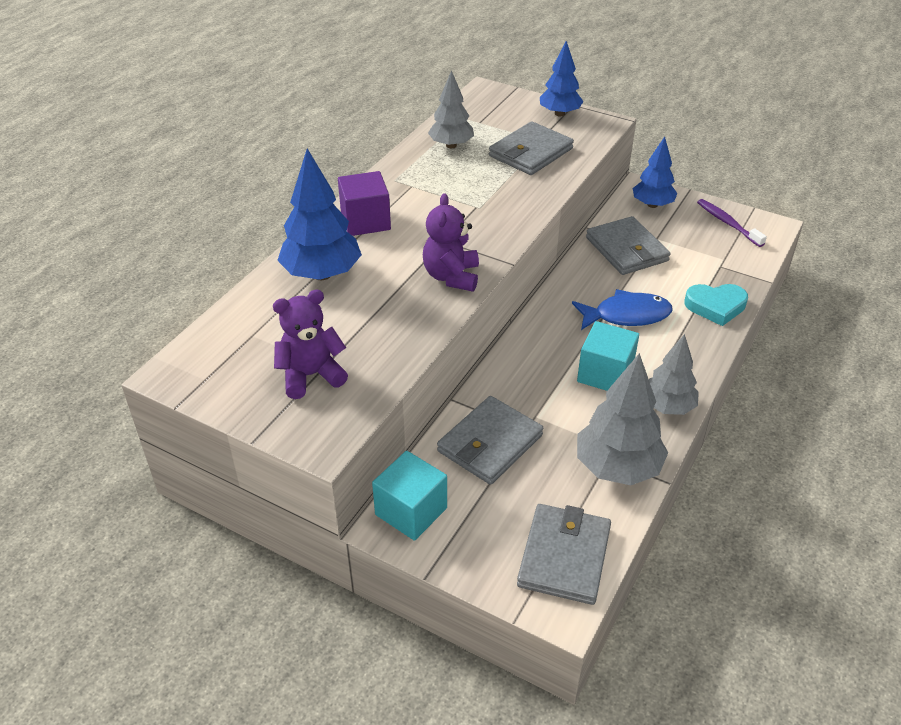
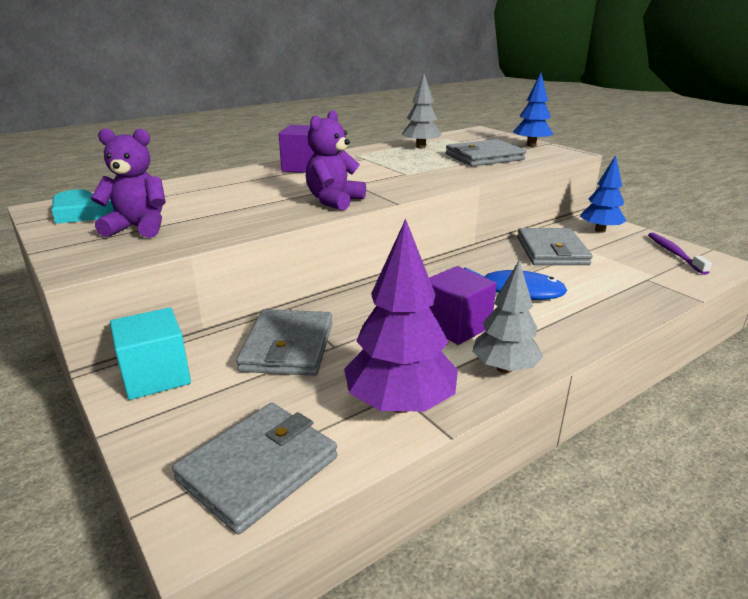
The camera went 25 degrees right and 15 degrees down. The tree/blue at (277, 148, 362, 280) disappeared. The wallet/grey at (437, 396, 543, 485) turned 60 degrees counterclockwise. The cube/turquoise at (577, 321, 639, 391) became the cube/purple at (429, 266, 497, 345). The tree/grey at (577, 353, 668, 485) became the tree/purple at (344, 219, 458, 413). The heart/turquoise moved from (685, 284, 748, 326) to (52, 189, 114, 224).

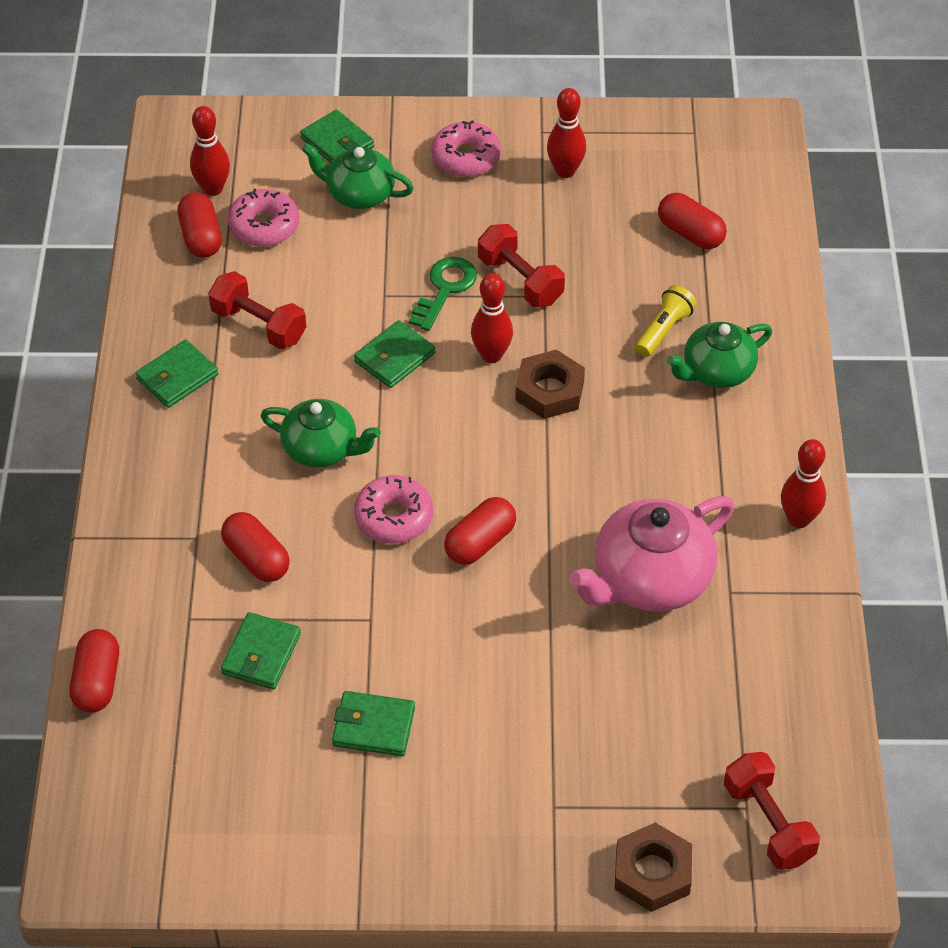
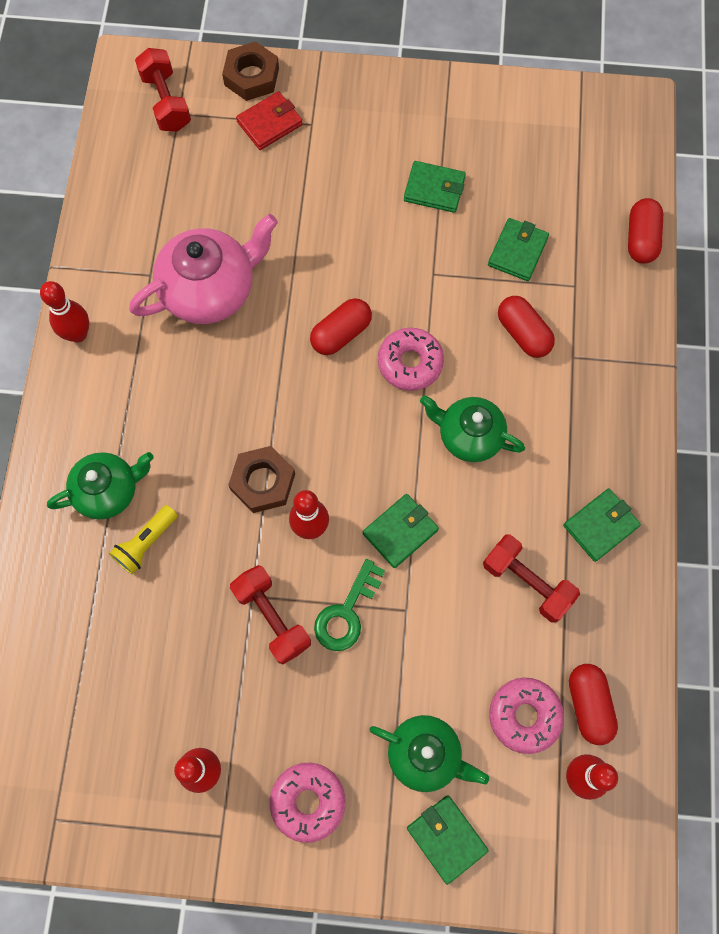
The camera went 175 degrees left and 20 degrees up. The capsule/red at (658, 193, 727, 249) disappeared. The wallet/red at (236, 91, 303, 150) appeared.

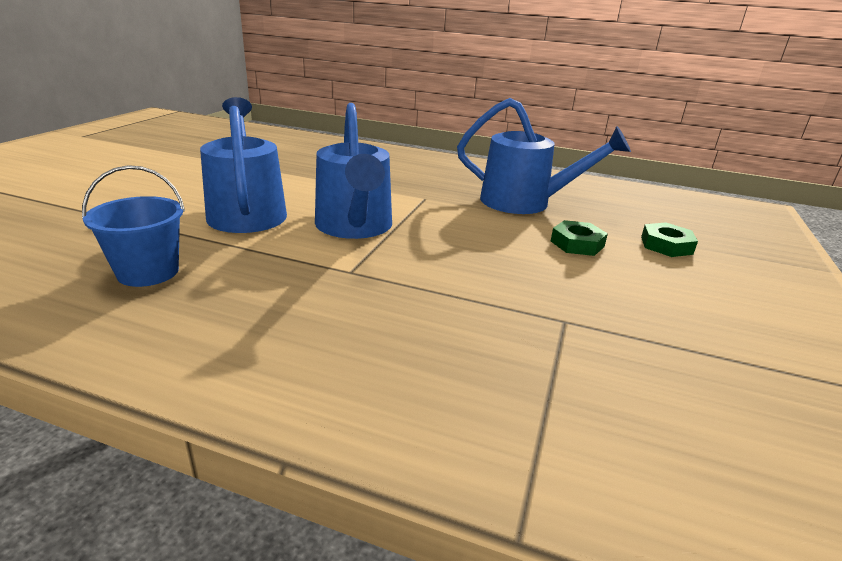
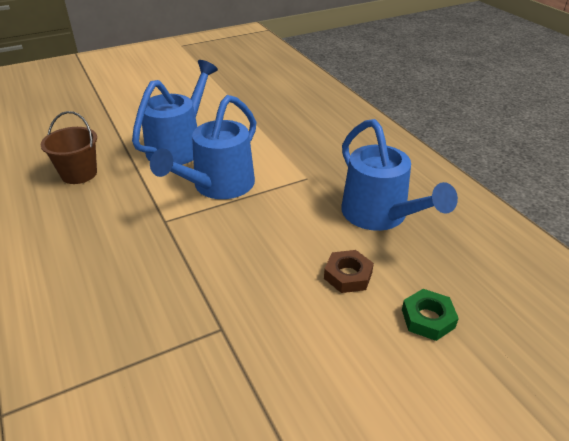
The camera went 45 degrees right and 10 degrees up. The bucket/blue at (82, 165, 185, 287) became the bucket/brown at (41, 111, 97, 184). The nut/green at (551, 220, 608, 256) became the nut/brown at (324, 250, 374, 293).

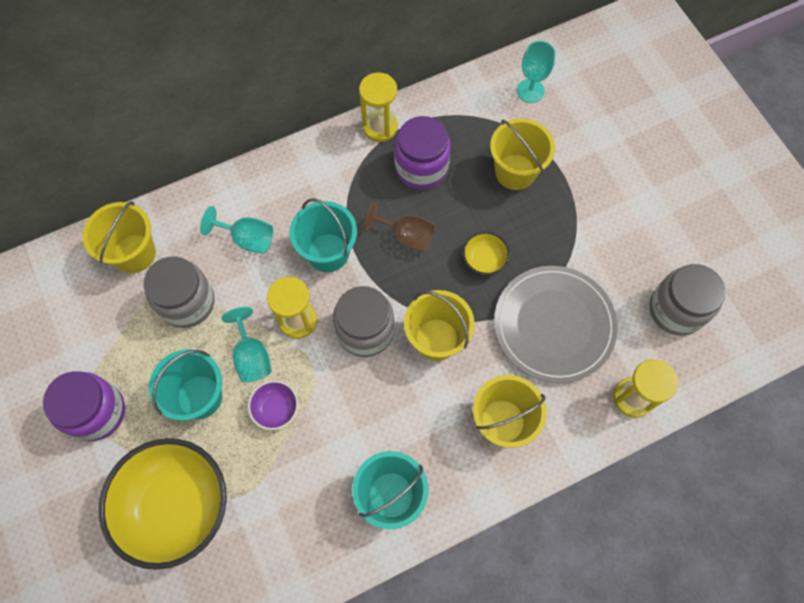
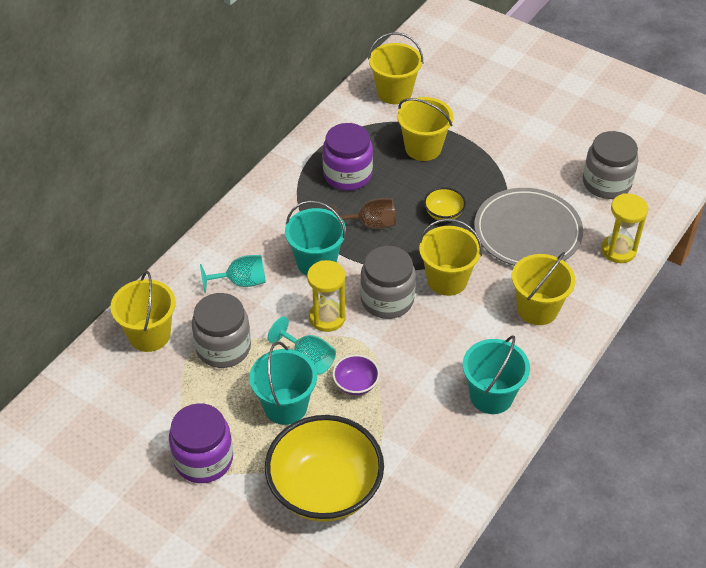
The camera went 30 degrees left and 20 degrees down. The hourglass/yellow at (359, 73, 398, 142) disappeared. The goblet/turquoise at (517, 41, 555, 103) was replaced by the bucket/yellow at (368, 32, 423, 104).

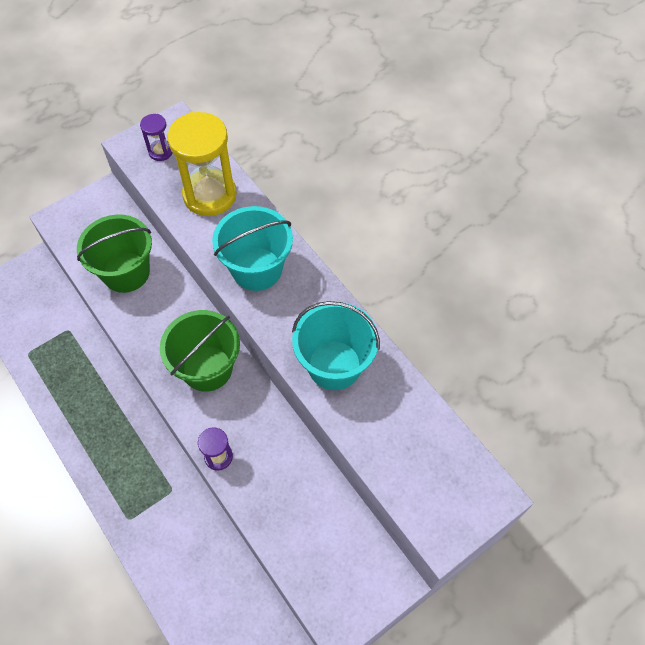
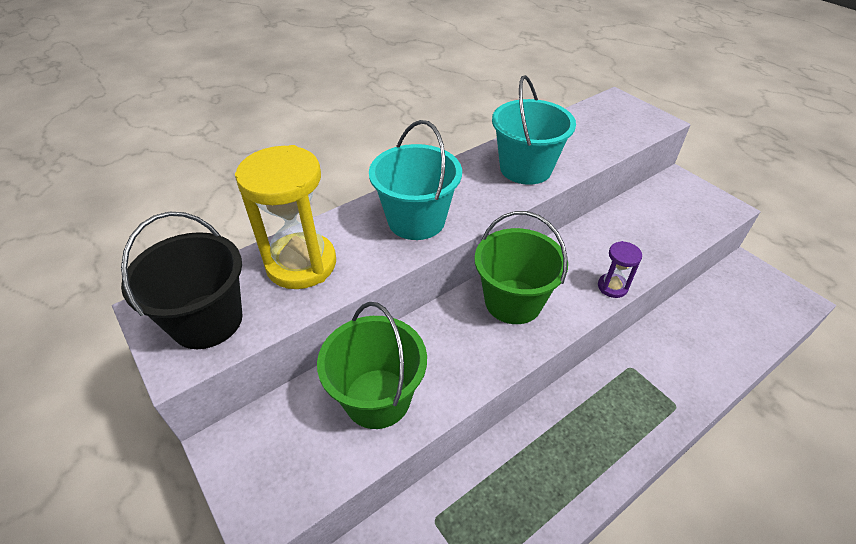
The camera went 90 degrees left and 15 degrees down. The hourglass/purple at (140, 114, 172, 161) was replaced by the bucket/black at (121, 212, 243, 349).

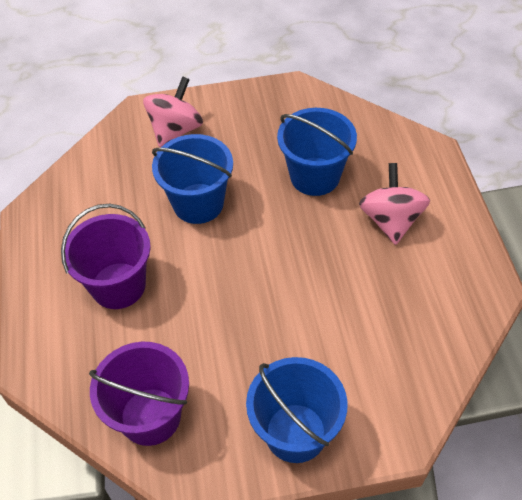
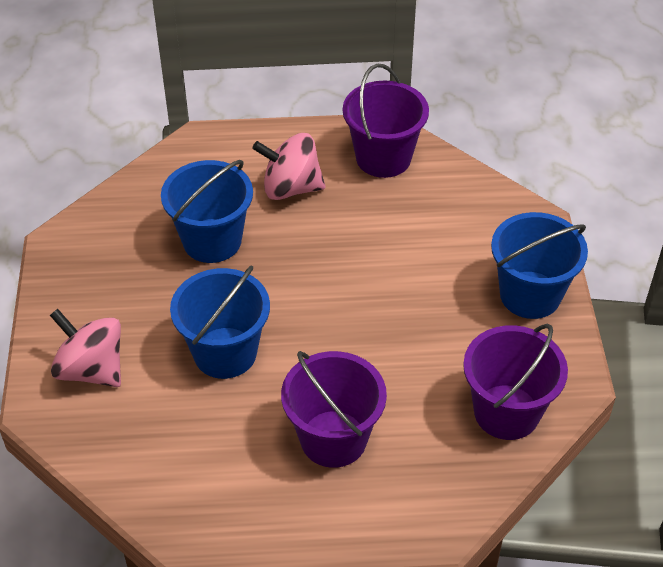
The camera went 85 degrees left and 5 degrees down. The bucket/purple at (343, 64, 429, 178) appeared.

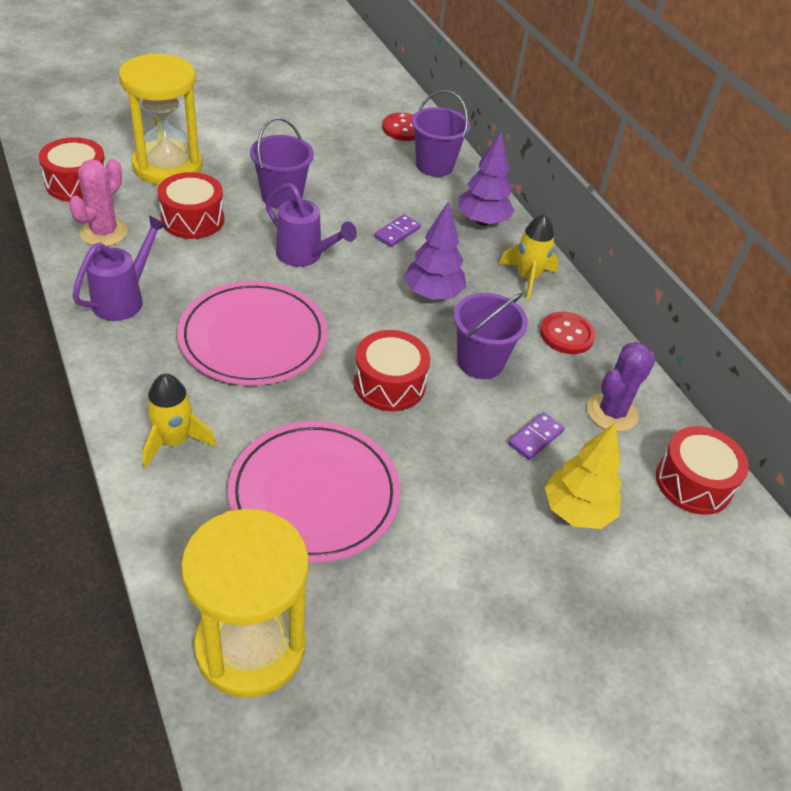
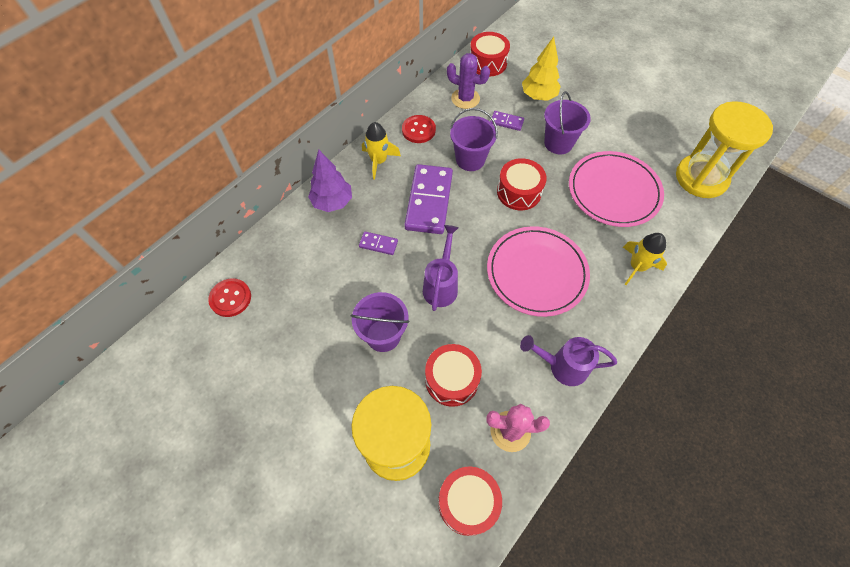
The camera went 110 degrees left and 15 degrees up. The tree/purple at (404, 202, 466, 300) was replaced by the domino/purple at (404, 164, 453, 234). The bucket/purple moved from (412, 90, 470, 177) to (544, 91, 591, 154).

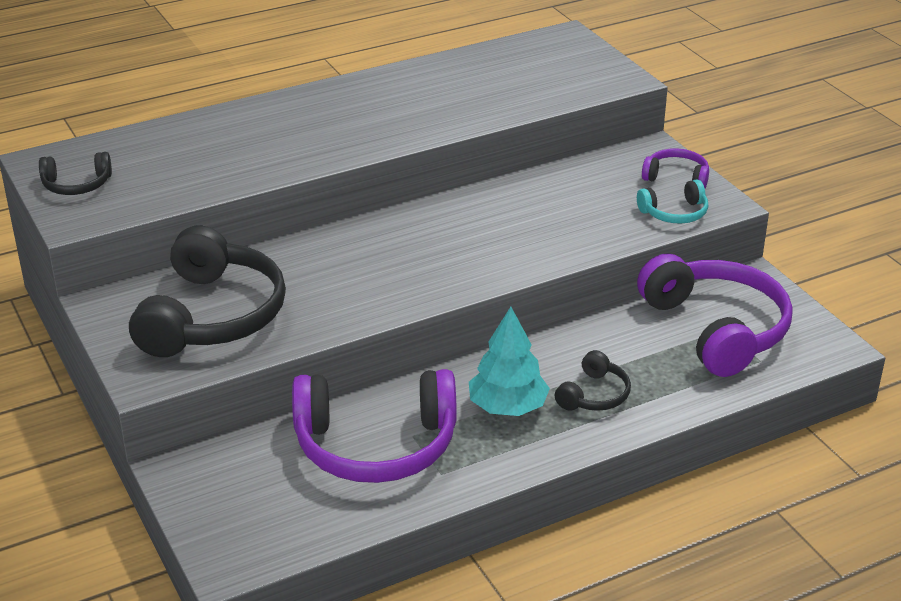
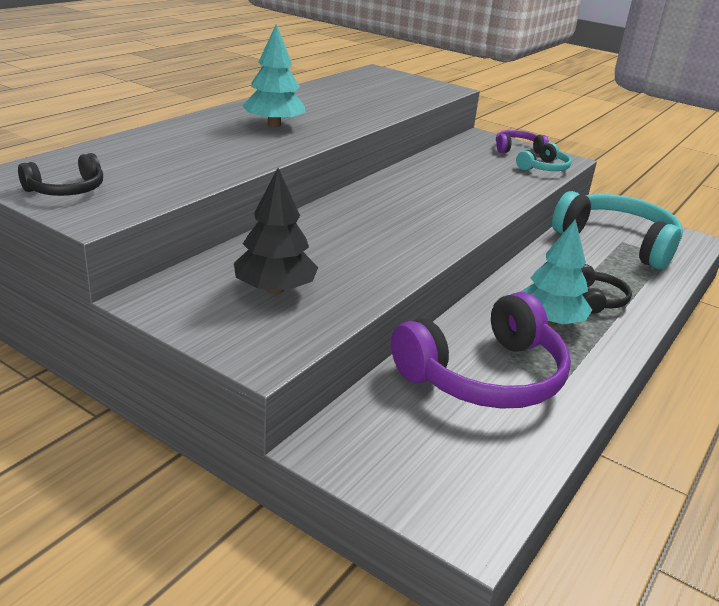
The camera went 30 degrees left and 5 degrees down. The headphones/black at (129, 225, 286, 357) was replaced by the tree/black at (234, 168, 318, 294). The headphones/purple at (637, 253, 793, 377) became the headphones/turquoise at (552, 191, 683, 269). The tree/turquoise at (242, 23, 306, 127) appeared.

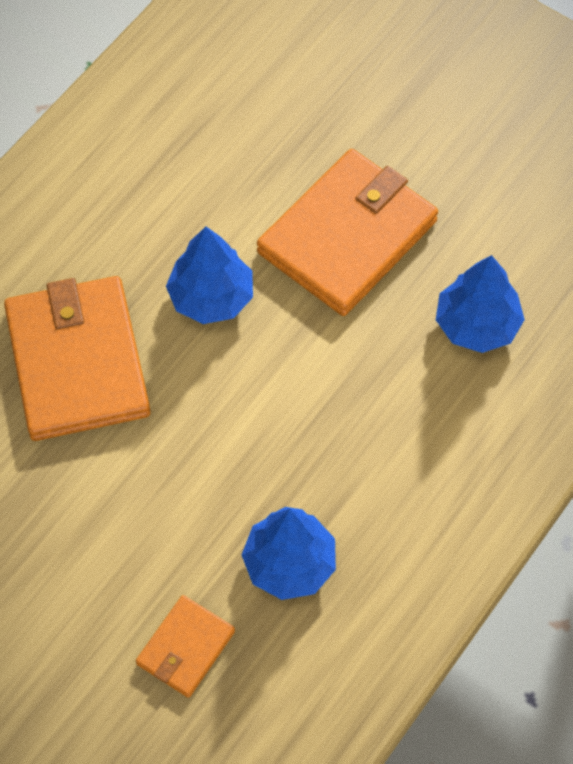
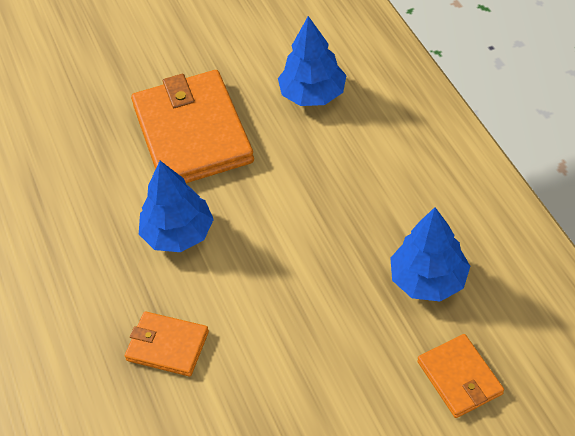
The camera went 55 degrees left and 10 degrees down. The wallet/orange at (4, 276, 151, 441) changed to 0.50 times the size.

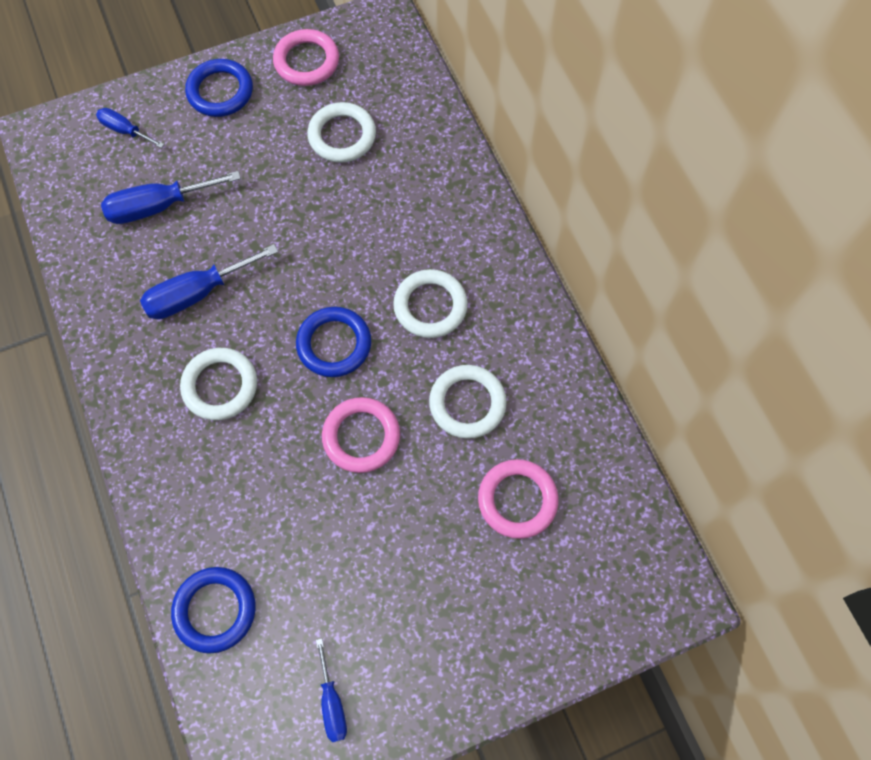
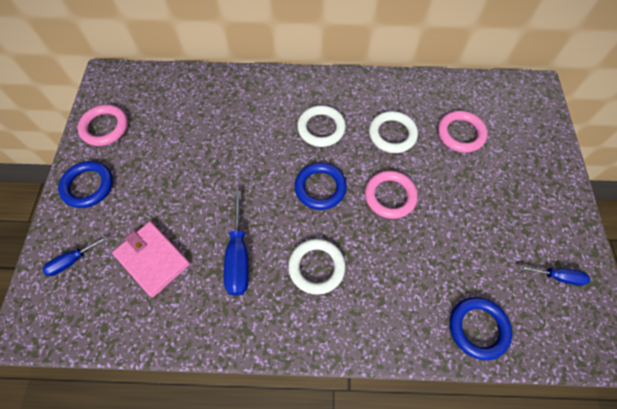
The camera went 65 degrees left and 5 degrees down. The screwdriver/blue at (101, 171, 241, 224) was replaced by the wallet/pink at (112, 222, 190, 297). The ring/white at (307, 102, 376, 163) disappeared.

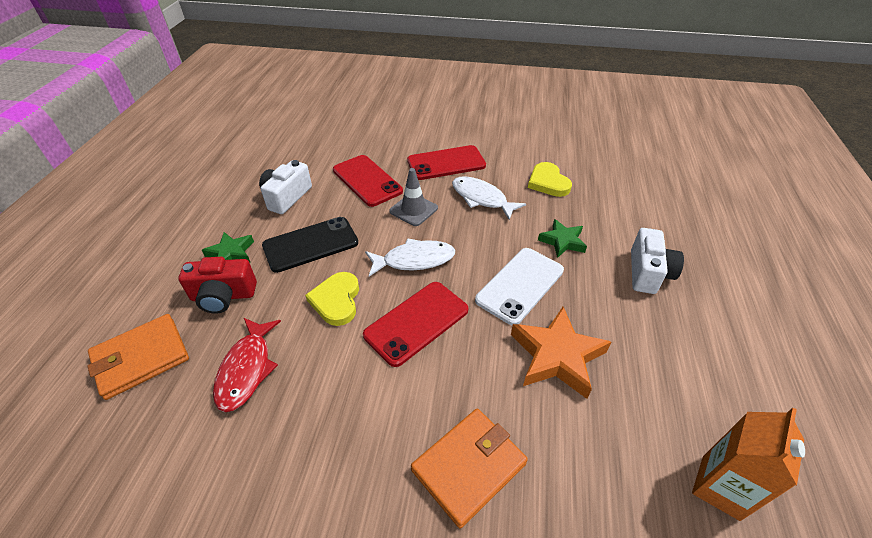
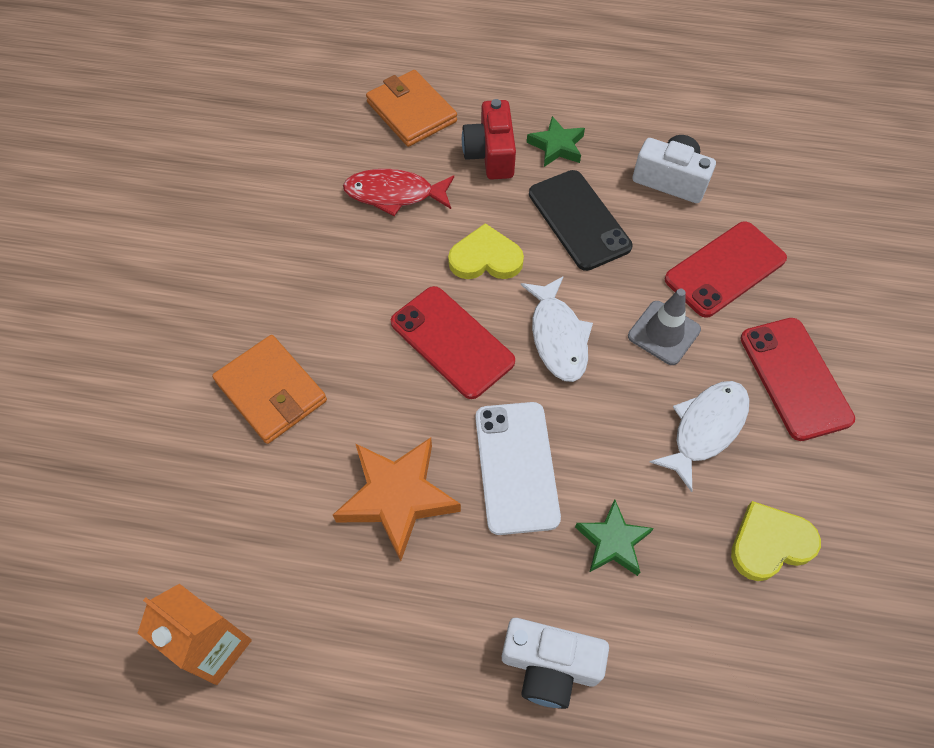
The camera went 90 degrees right and 15 degrees up. The phone/white at (475, 248, 564, 325) turned 45 degrees clockwise.

